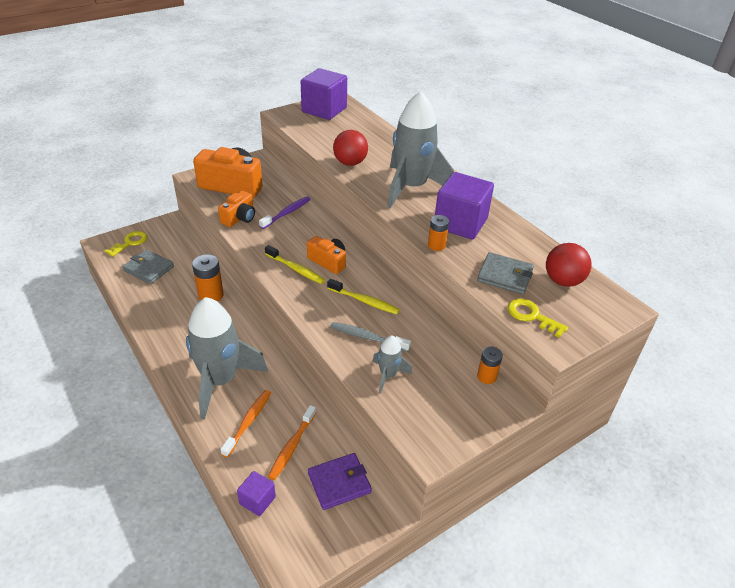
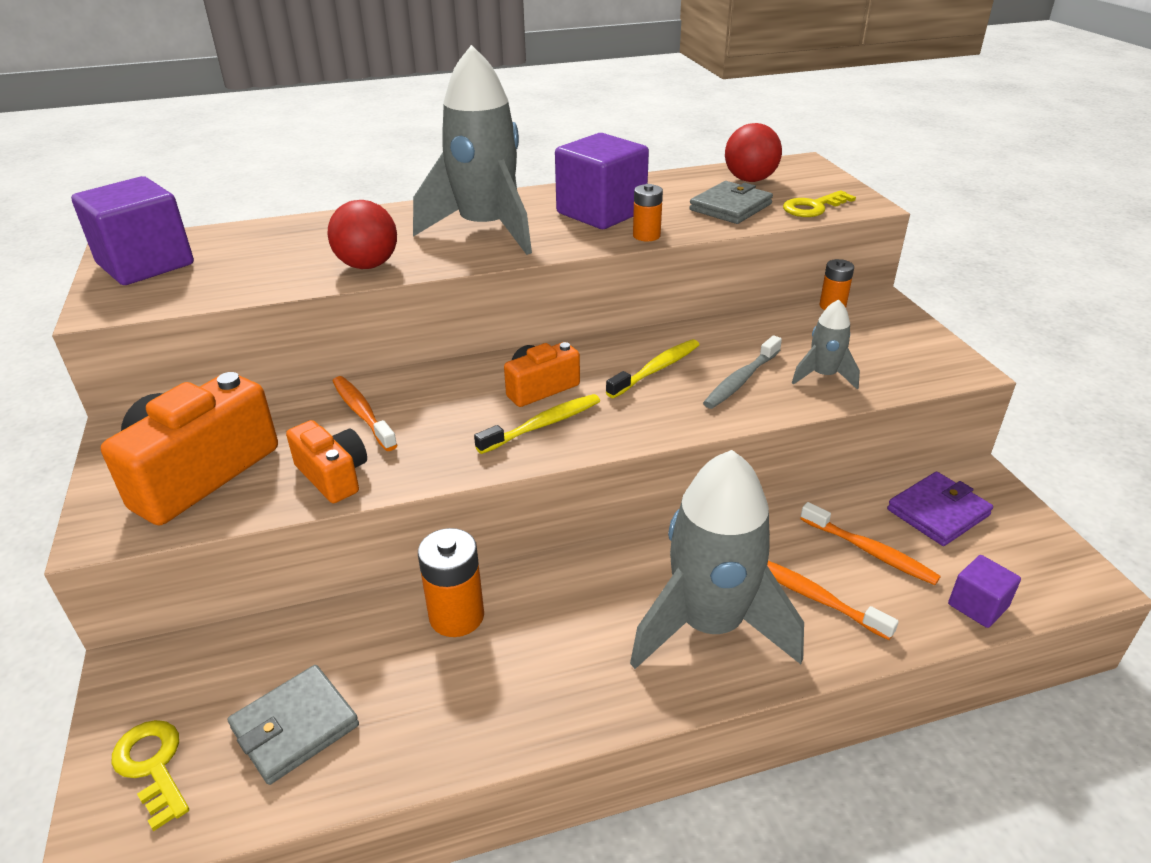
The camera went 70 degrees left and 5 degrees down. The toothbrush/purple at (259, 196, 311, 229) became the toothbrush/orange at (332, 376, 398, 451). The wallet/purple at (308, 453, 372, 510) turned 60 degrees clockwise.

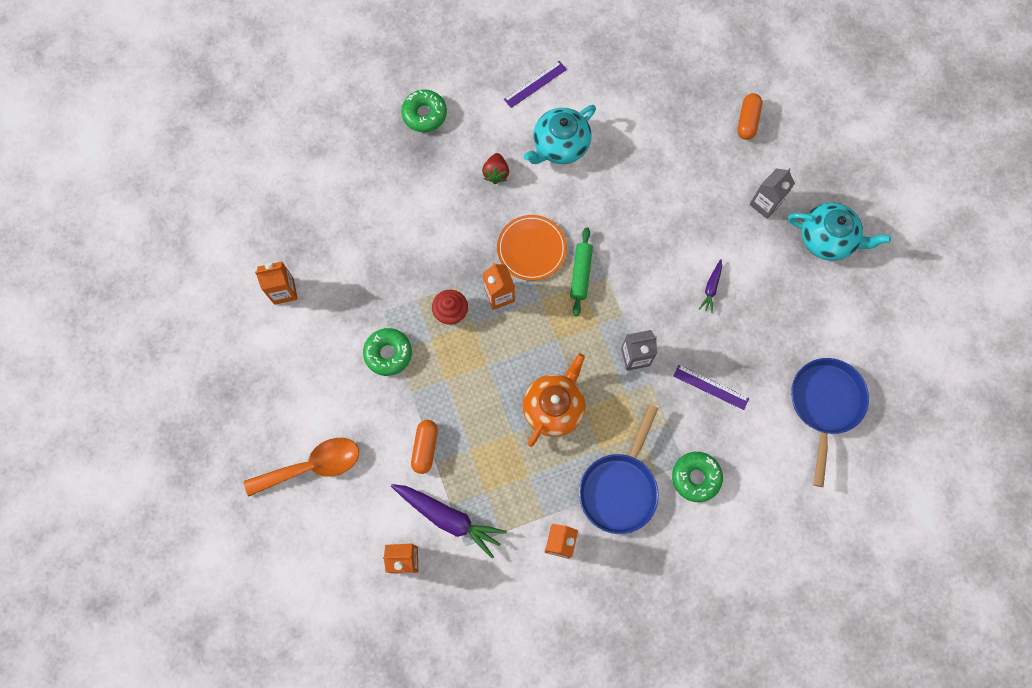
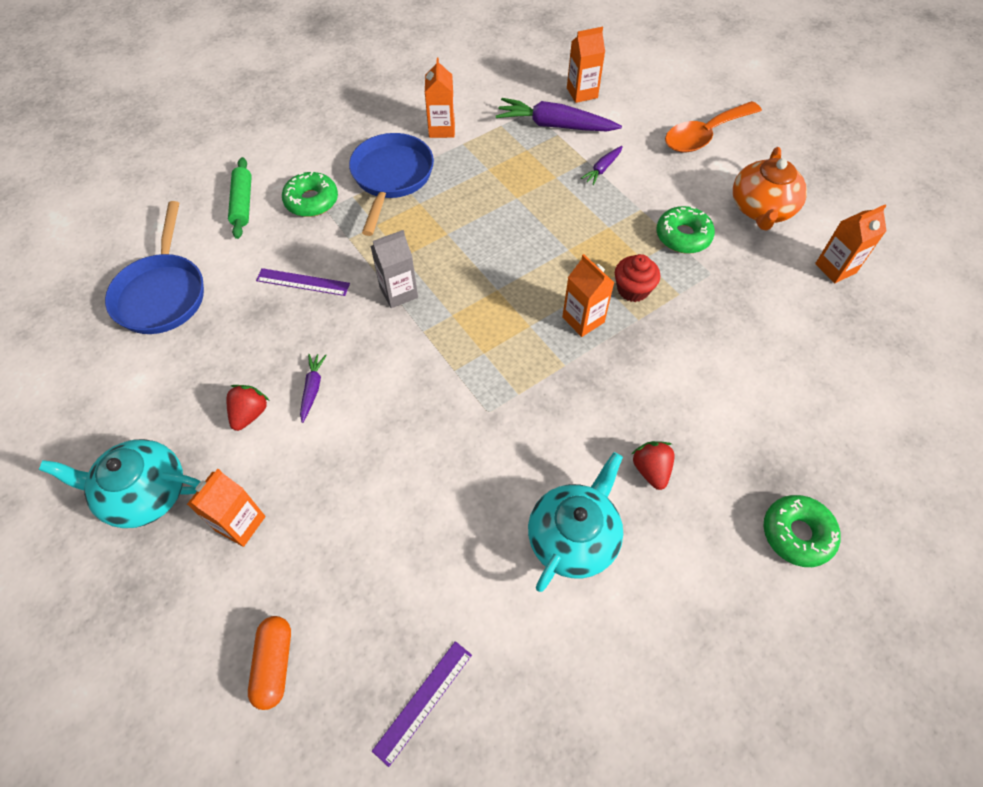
The camera went 165 degrees right and 15 degrees down. The capsule/orange at (411, 420, 438, 474) was replaced by the carrot/purple at (581, 146, 623, 185). The plate/orange at (497, 215, 567, 281) disappeared. The ruler/purple moved from (504, 61, 567, 108) to (372, 641, 472, 767). The teapot/orange moved from (523, 354, 585, 447) to (733, 147, 807, 231). The rolling pin/green moved from (570, 227, 593, 316) to (228, 157, 252, 239). The carton/grey at (749, 168, 795, 219) became the carton/orange at (187, 469, 265, 547). The strawberry/red at (227, 385, 269, 431) appeared.

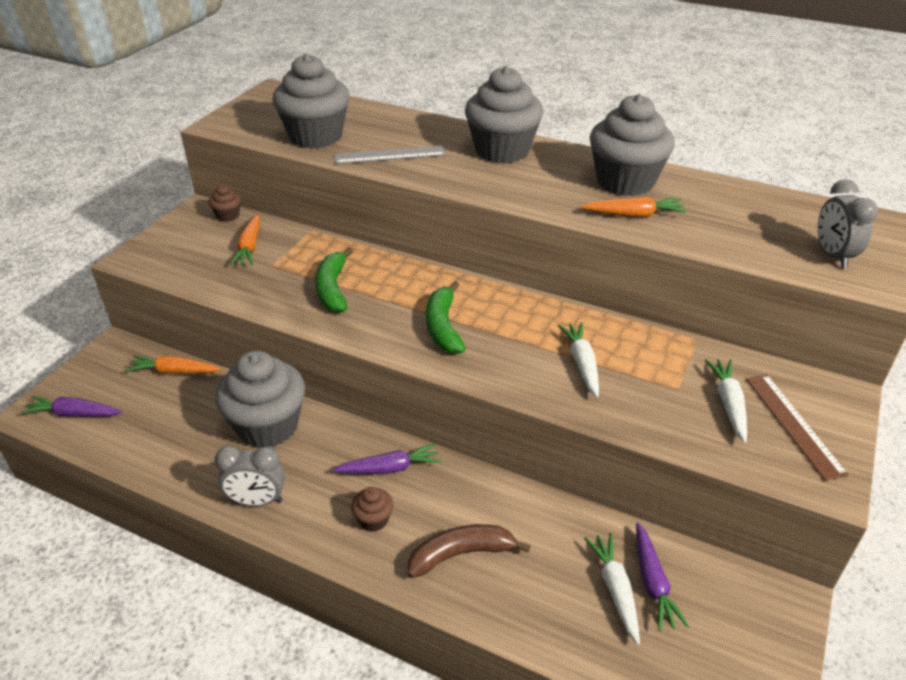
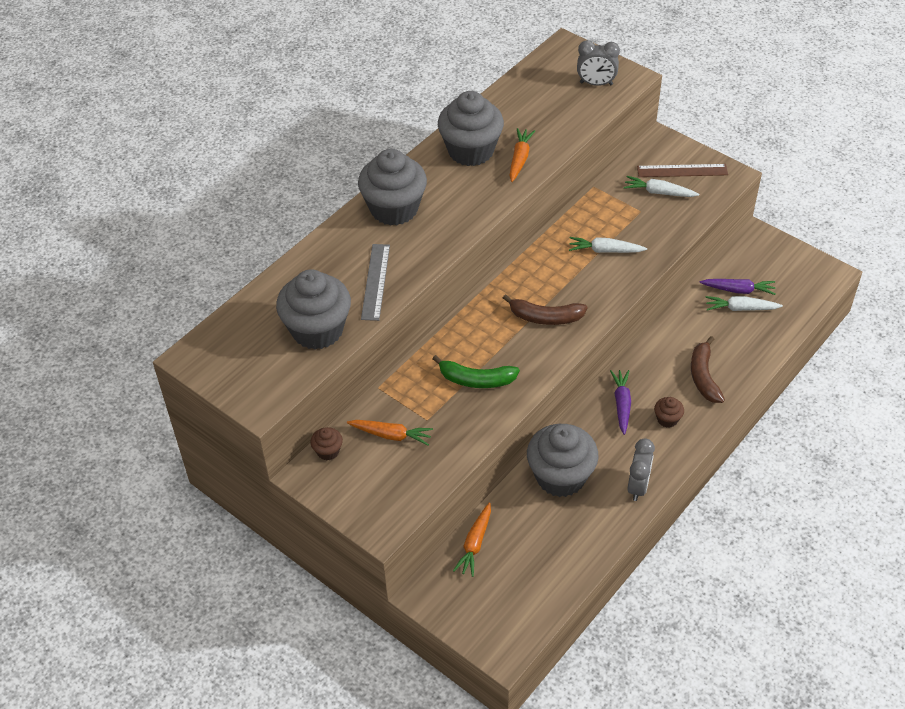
The camera went 75 degrees left and 10 degrees up. The carrot/purple at (20, 396, 122, 417) disappeared. The banana/green at (426, 281, 466, 354) became the banana/brown at (503, 294, 588, 325).

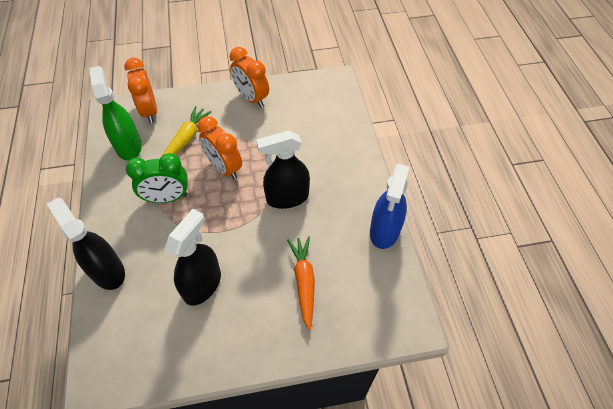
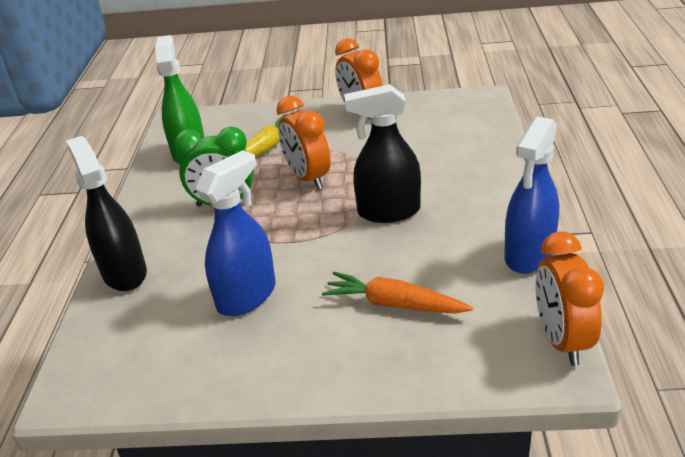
The camera went 15 degrees right and 20 degrees down. The clock/orange moved from (124, 58, 157, 123) to (535, 231, 604, 366). The spray bottle/black at (165, 209, 221, 305) became the spray bottle/blue at (195, 150, 276, 316). The carrot/orange at (287, 237, 315, 331) turned 75 degrees counterclockwise.

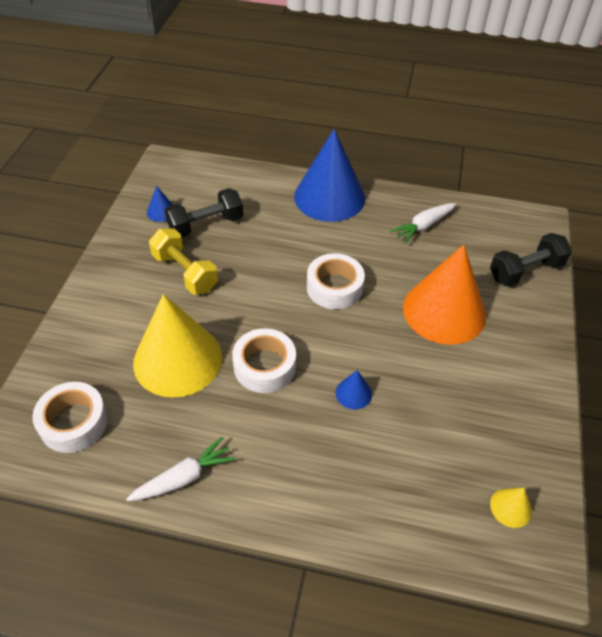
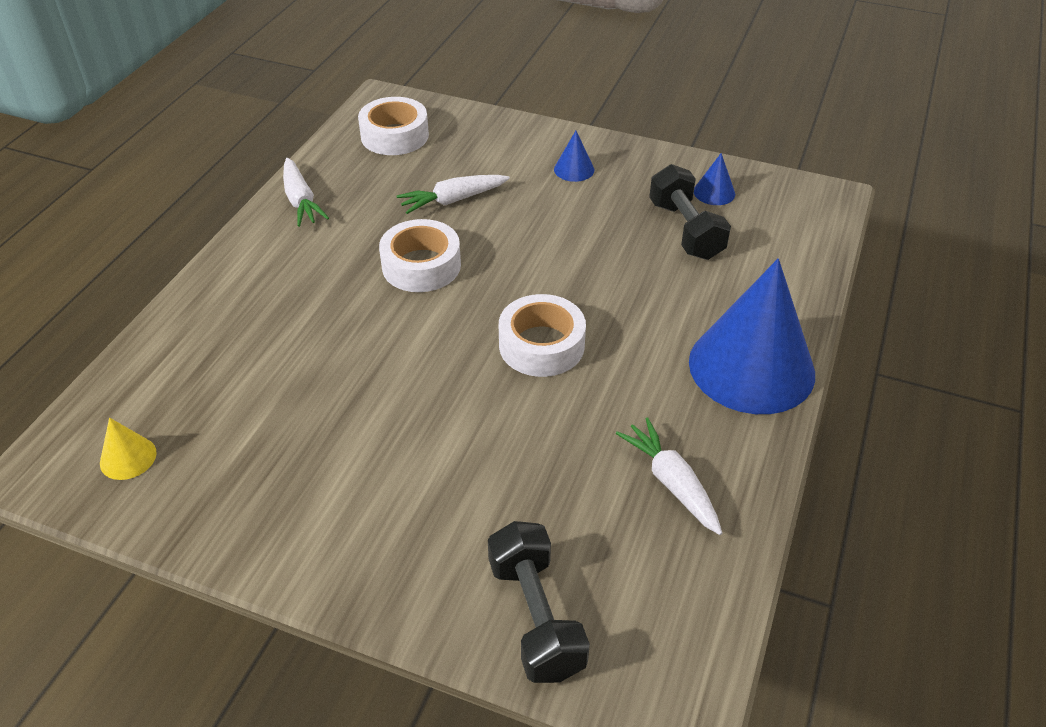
The camera went 100 degrees right and 5 degrees down. The cone/yellow at (133, 294, 222, 398) was replaced by the carrot/white at (396, 175, 510, 214). The dumbbell/yellow at (149, 228, 218, 295) disappeared. The cone/blue moved from (336, 370, 372, 409) to (554, 131, 594, 182). The cone/orange at (403, 244, 486, 344) disappeared.

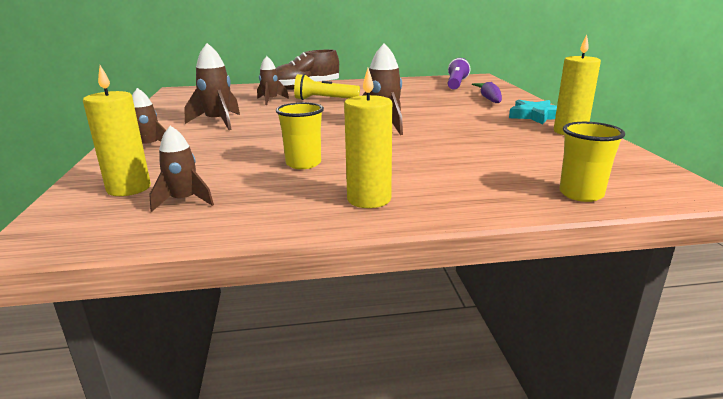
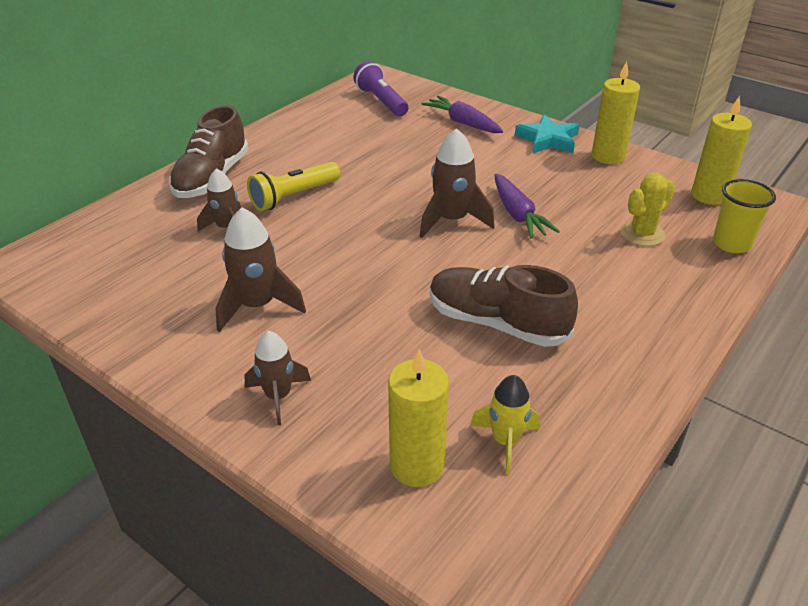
The camera went 45 degrees left and 15 degrees up. The rocket/brown at (149, 126, 214, 212) became the rocket/yellow at (470, 375, 540, 474). The cup/yellow at (276, 102, 324, 169) was replaced by the shoe/brown at (430, 265, 578, 347). The candle/yellow moved from (344, 68, 392, 208) to (691, 96, 752, 205). The carrot/purple at (495, 174, 560, 239) appeared. The cactus/yellow at (620, 173, 675, 246) appeared.

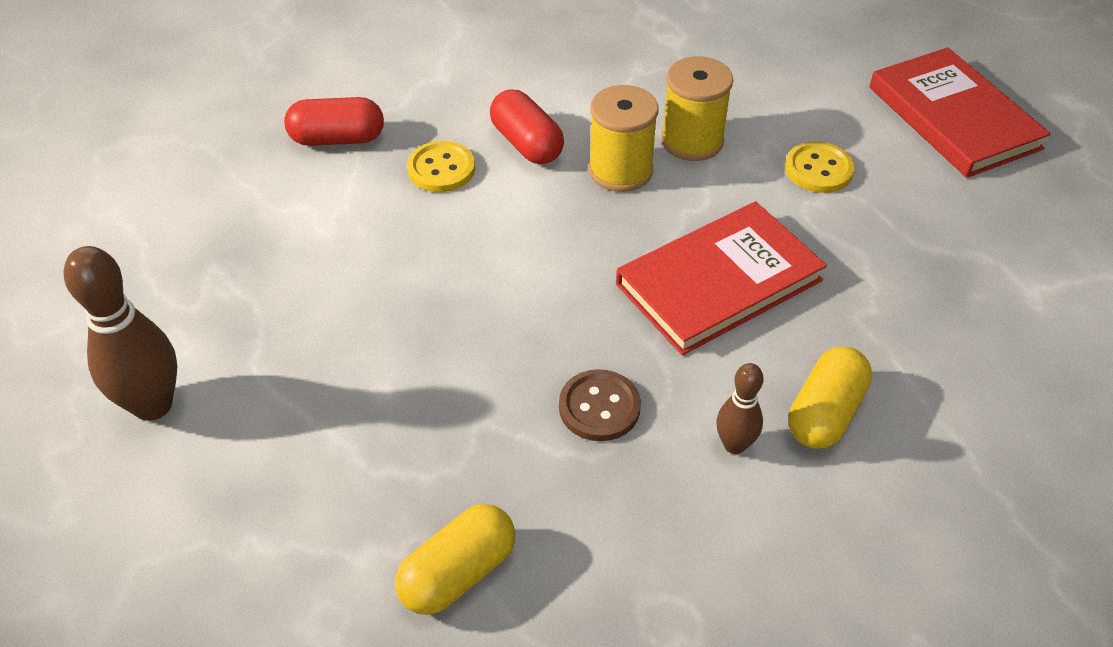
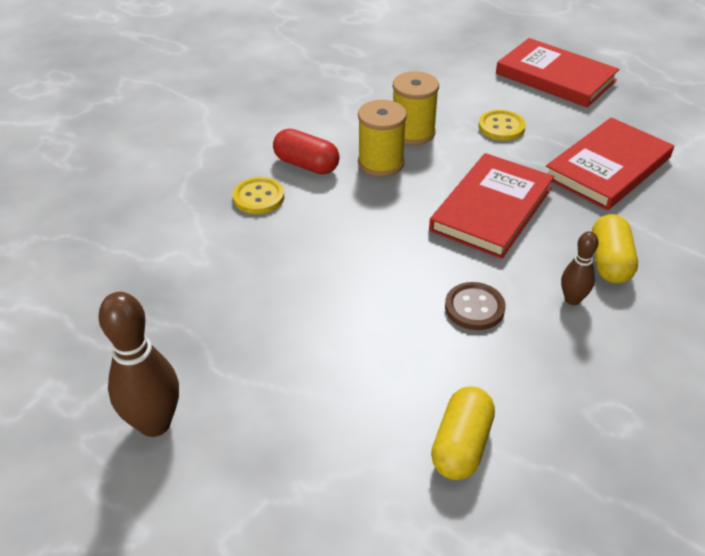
The camera went 25 degrees left and 5 degrees down. The capsule/red at (284, 97, 384, 146) disappeared. The book/red at (546, 117, 674, 210) appeared.

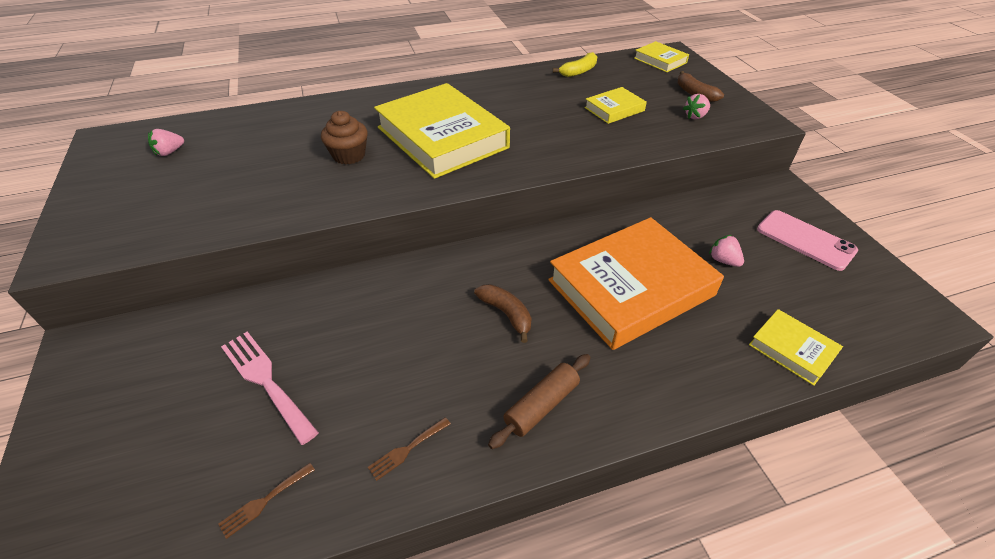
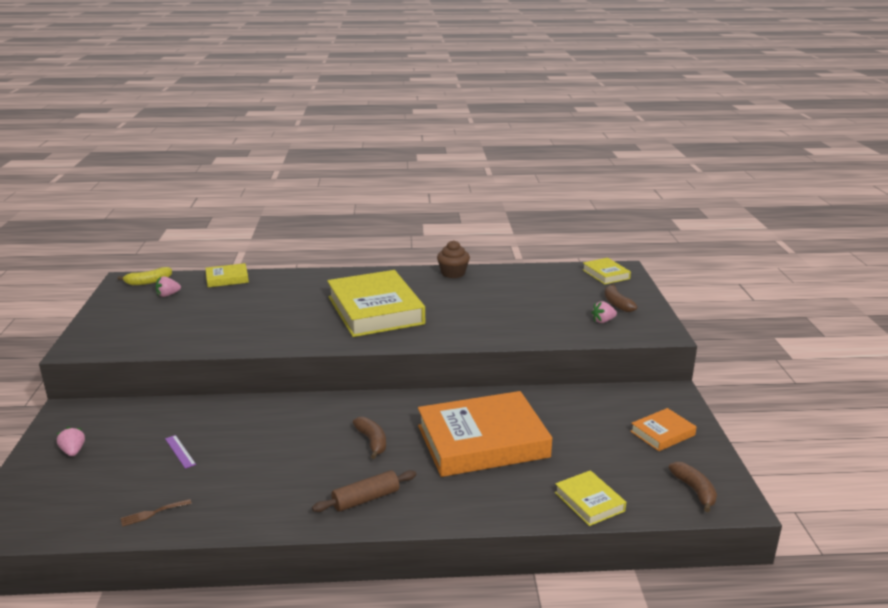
The camera went 15 degrees right and 20 degrees down. The fork/pink at (221, 332, 319, 445) was replaced by the ruler/purple at (165, 435, 196, 469). The cupcake/brown moved from (321, 111, 368, 165) to (437, 240, 470, 278). The fork/brown at (368, 417, 451, 481) disappeared. The banana/yellow moved from (553, 52, 597, 77) to (118, 267, 172, 285). The book/yellow moved from (584, 87, 647, 124) to (206, 263, 249, 287). The strawberry/pink moved from (709, 235, 744, 267) to (57, 427, 85, 456). The phone/pink at (757, 210, 858, 271) was replaced by the book/orange at (630, 408, 697, 451). The banana/brown at (669, 462, 717, 512) appeared.

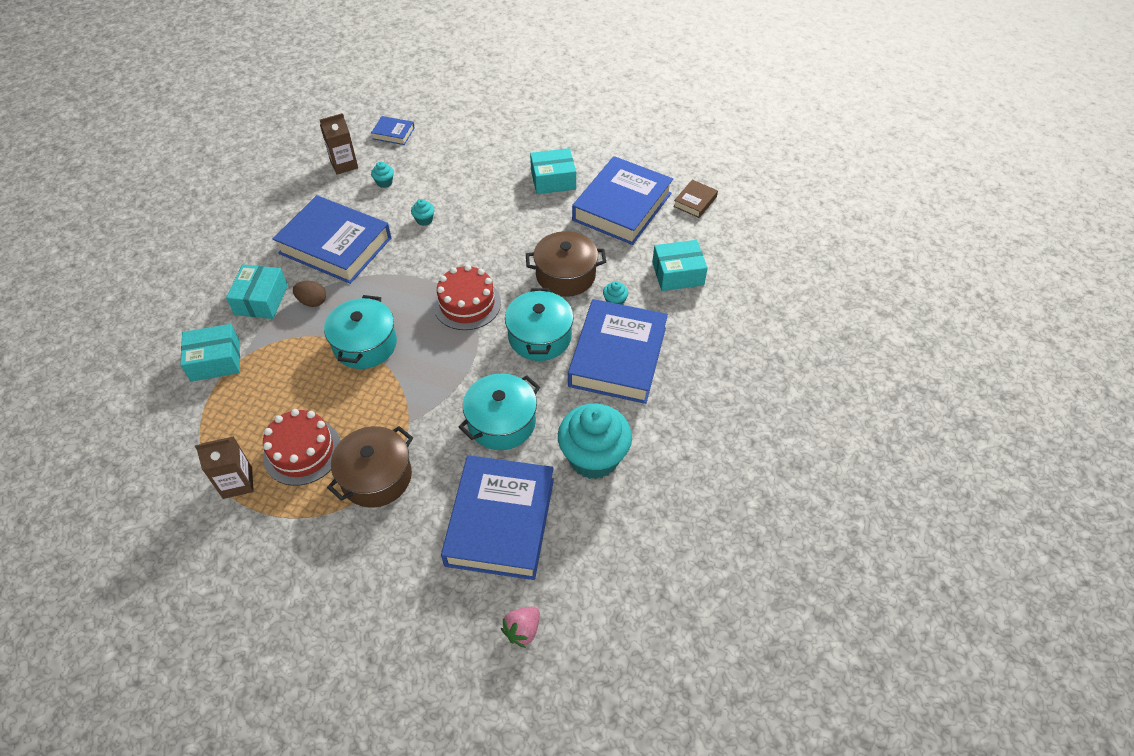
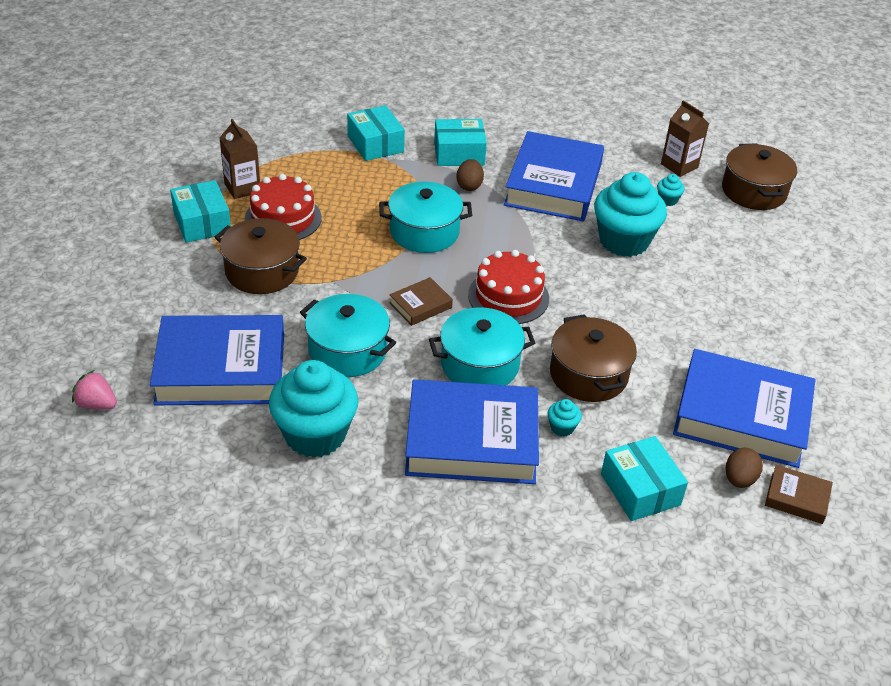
The camera went 75 degrees right and 10 degrees down. The book/blue at (371, 116, 415, 145) was replaced by the pot/brown at (722, 144, 797, 210). The cupcake/turquoise at (411, 199, 435, 226) changed to 2.50 times the size. The box/turquoise moved from (530, 148, 576, 194) to (170, 180, 231, 243). The book/brown at (389, 277, 453, 326) appeared. The egg/brown at (726, 448, 763, 488) appeared.

